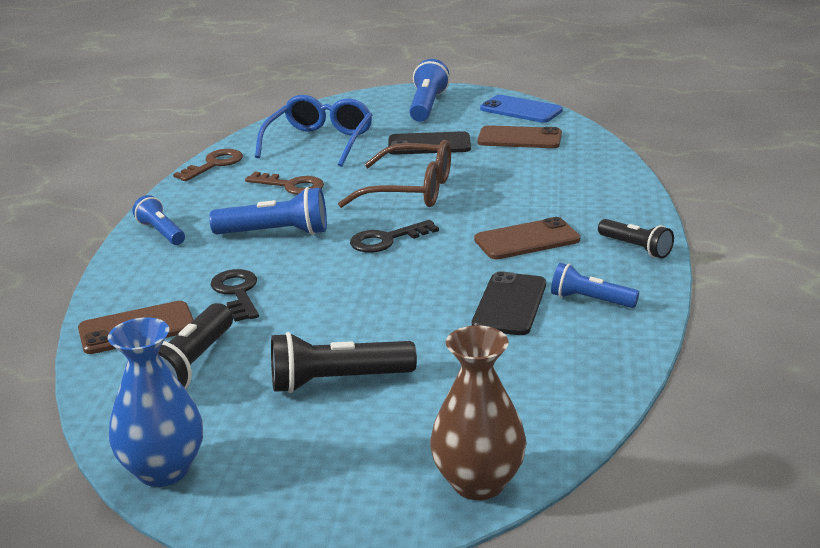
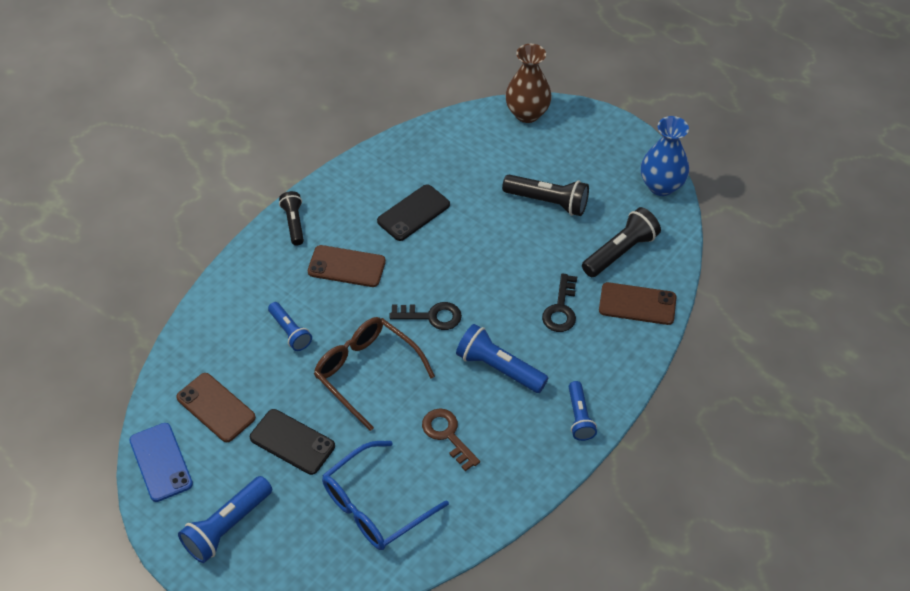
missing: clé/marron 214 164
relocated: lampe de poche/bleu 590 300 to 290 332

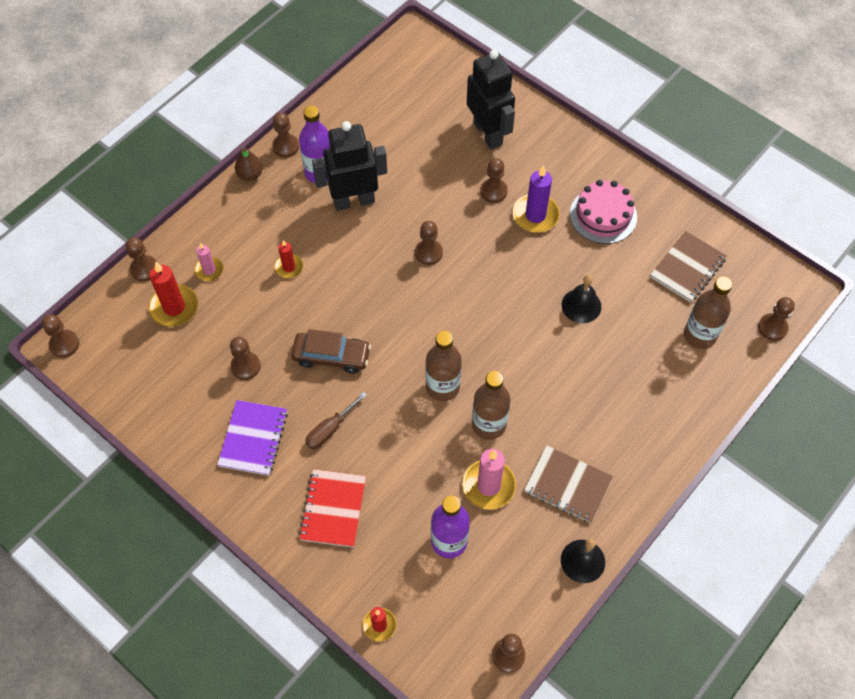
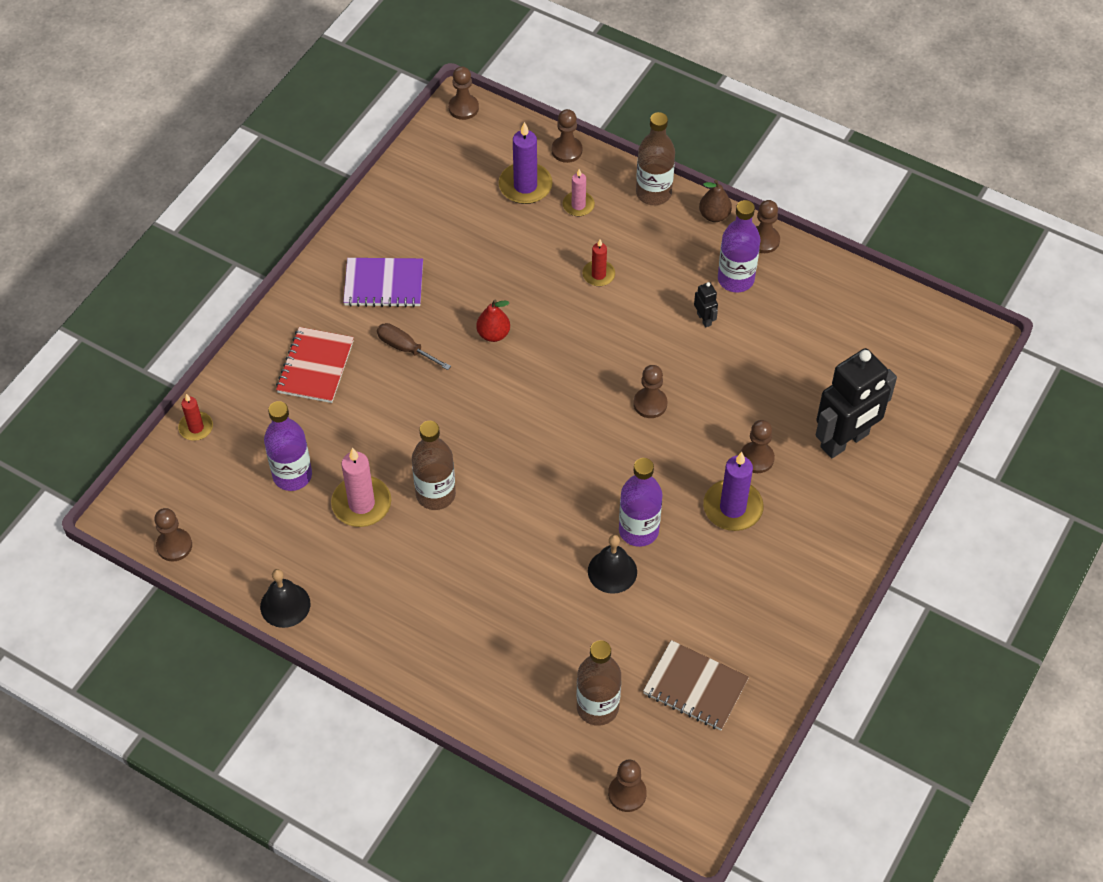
missing: pion/marron 245 366; carnet/marron 567 485; gâteau/rose 603 215
appeared: bouteille/violet 638 530
relocated: bouteille/marron 442 387 to 653 193
exchanged: voiture/marron 331 356 to poire/rouge 493 334
colour: bougie/rouge 174 307 to bougie/violet 525 186
spun: carnet/rouge 333 509 = 315 367 75 degrees counterclockwise
size: robot/noir 354 201 = 704 319 x0.41

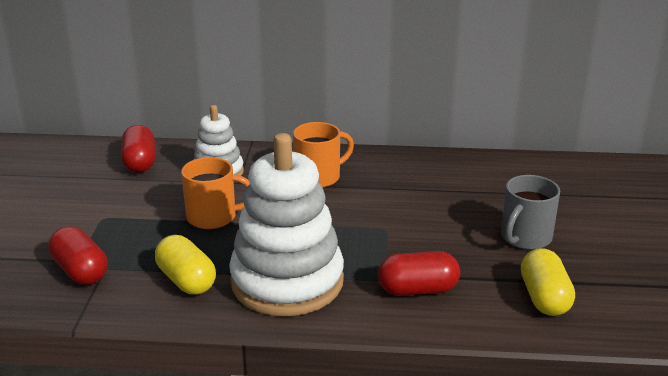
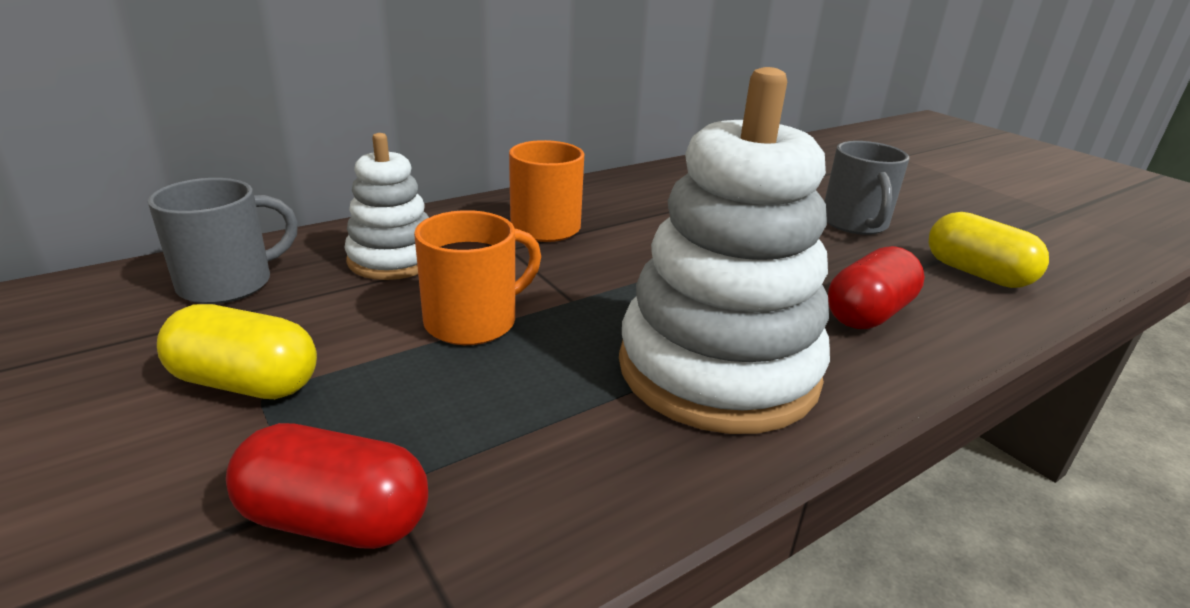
relocated: gélule/jaune 186 280 to 246 383
exchanged: gélule/rouge 140 162 to tasse/gris 229 283

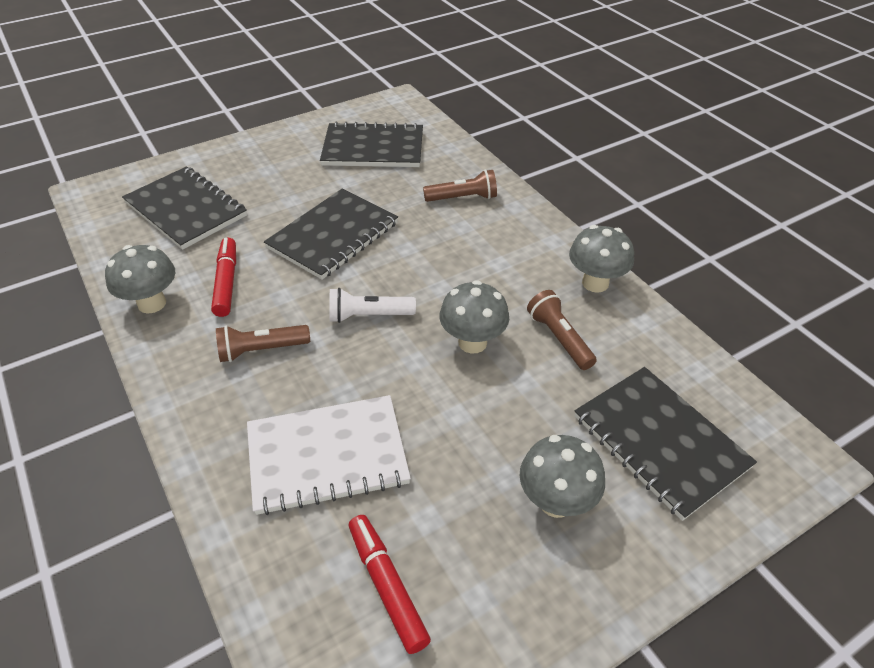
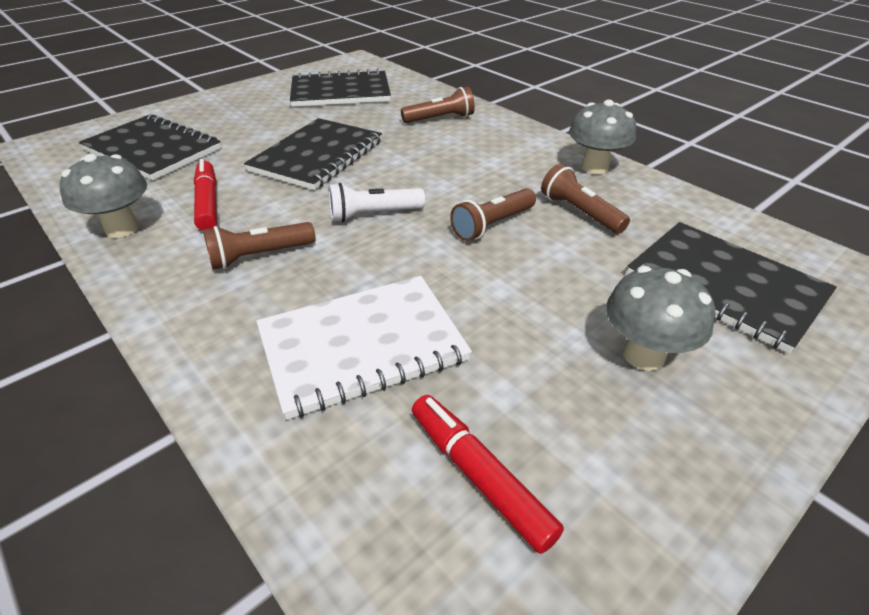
exchanged: champignon/gris 472 342 to lampe de poche/marron 492 225

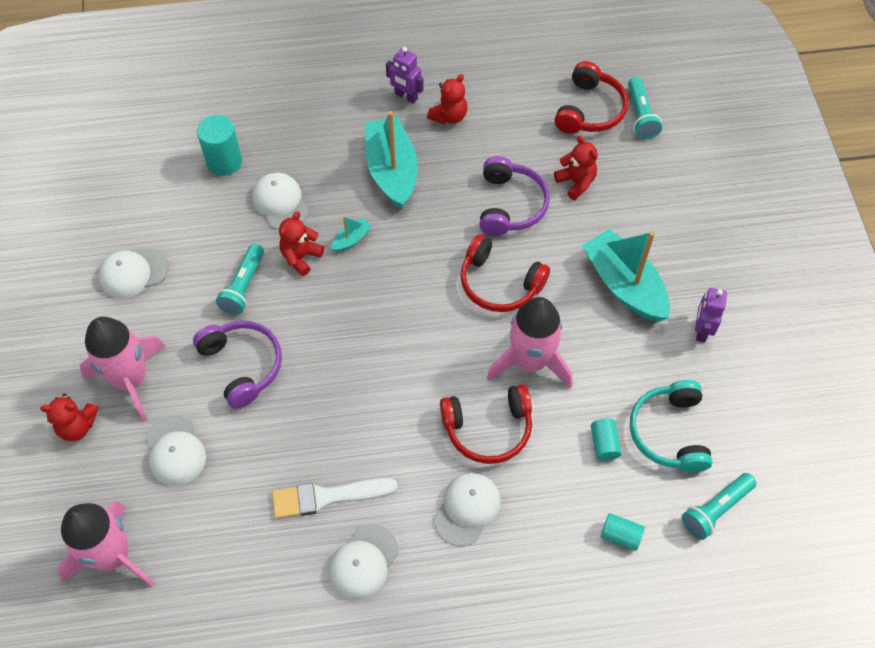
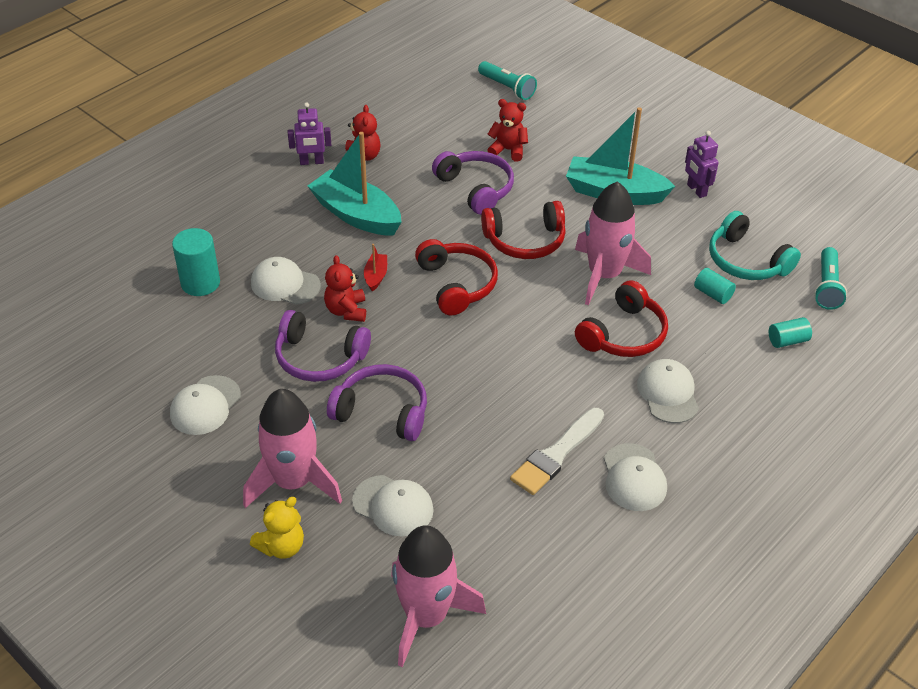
relocated: casque audio/rouge 590 110 to 457 284
exchanged: lampe de poche/turquoise 243 286 to casque audio/violet 319 358
colour: ours en peluche/rouge 77 426 to ours en peluche/jaune 281 546; bateau/turquoise 351 239 to bateau/rouge 376 276

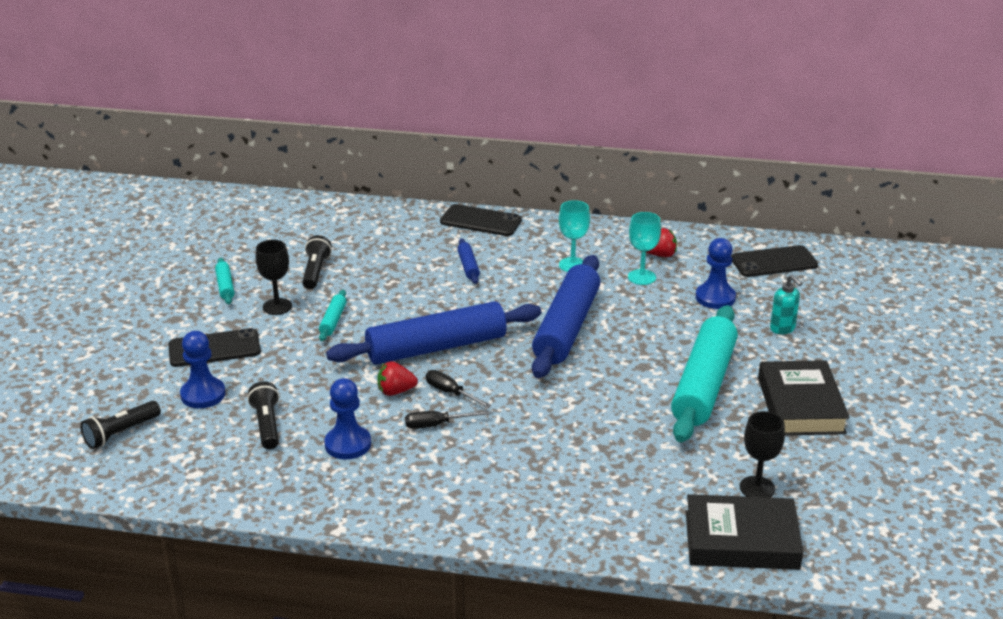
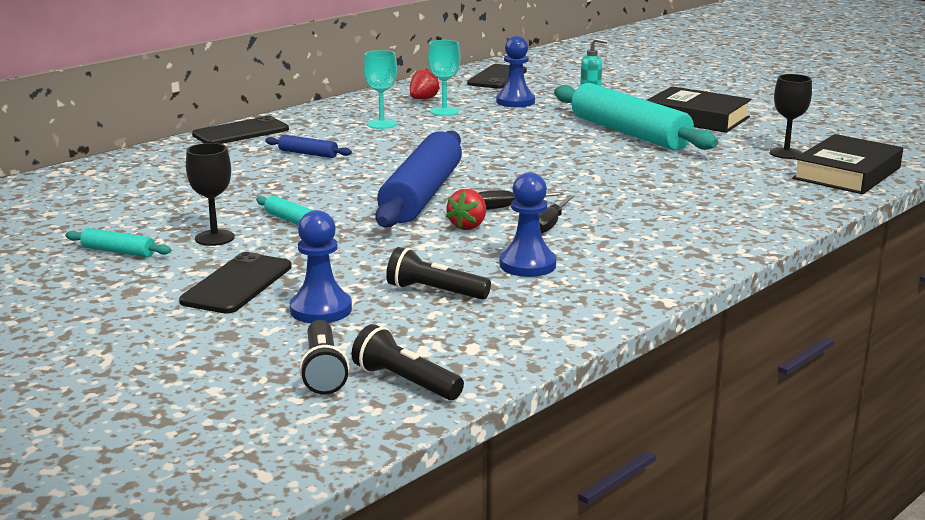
missing: rouleau à pâtisserie/bleu 566 327
relocated: lampe de poche/noir 315 271 to 405 382

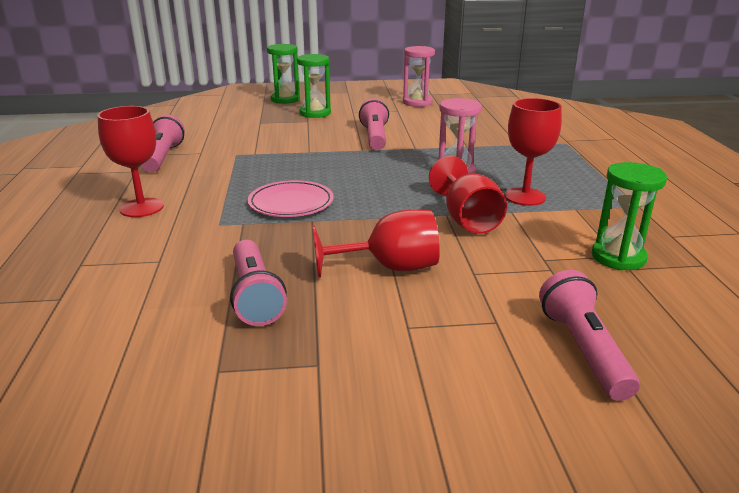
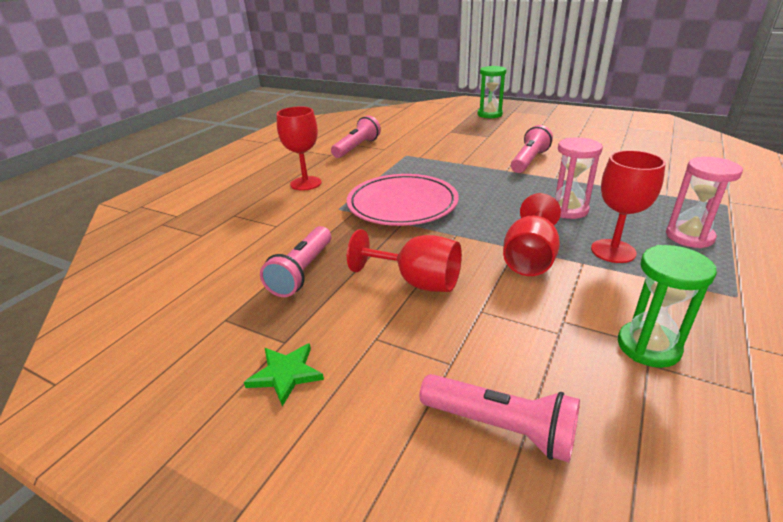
missing: sablier/vert 315 113
appeared: étoile/vert 286 374
relocated: sablier/rose 417 102 to 689 236
spun: lampe de poche/rose 583 350 = 500 427 90 degrees clockwise
size: assiette/rose 291 203 = 402 204 x1.57

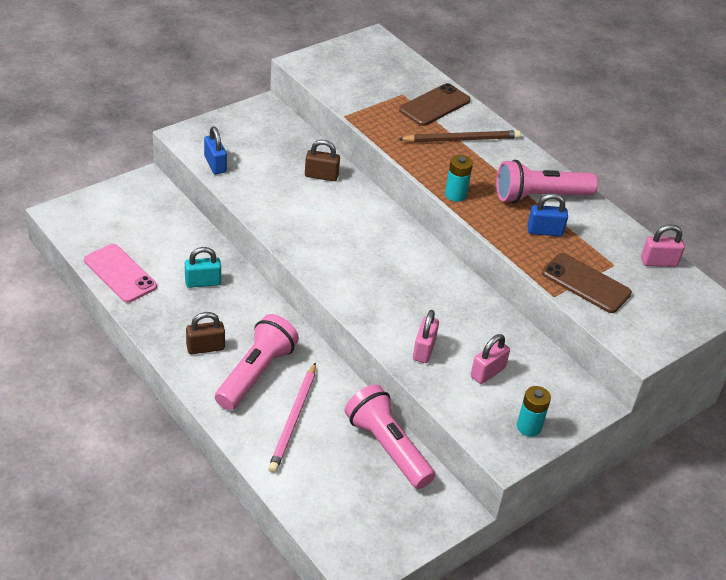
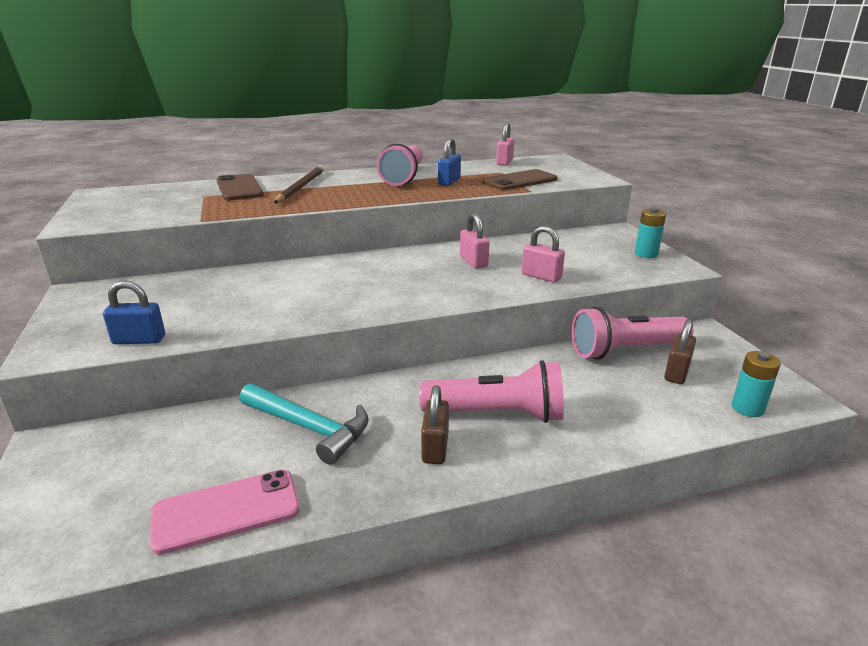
missing: crayon/rose 293 420
relocated: cadenas/marron 321 176 to 676 373; pile/turquoise 455 195 to 747 408; cadenas/rose 487 372 to 473 262
exchanged: cadenas/turquoise 203 282 to marteau/turquoise 309 428
spun: lampe de poche/rose 255 373 = 497 414 135 degrees clockwise

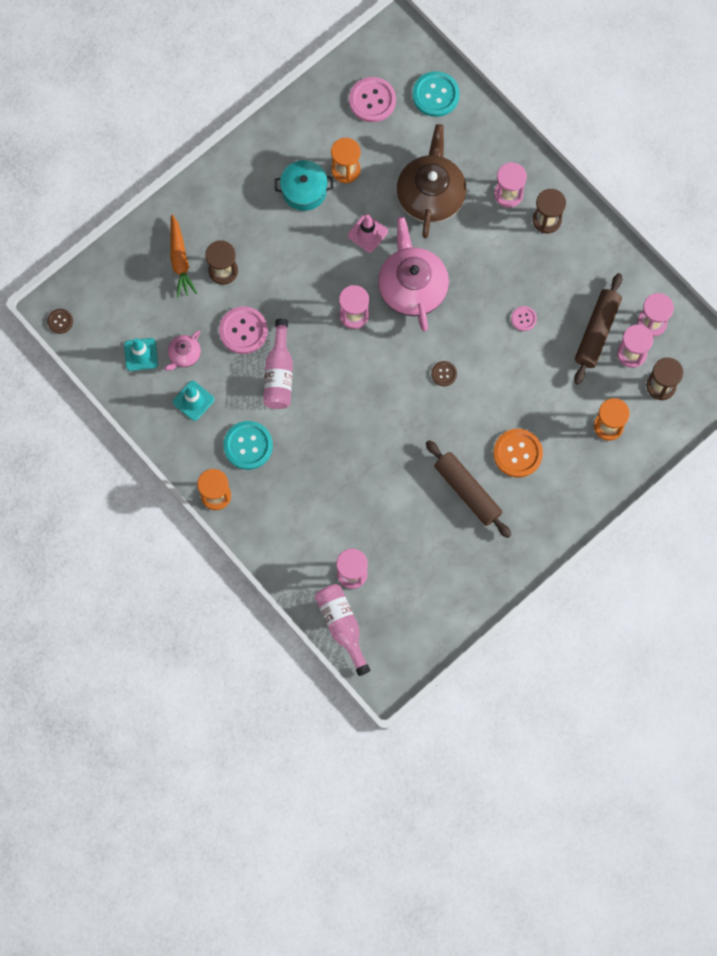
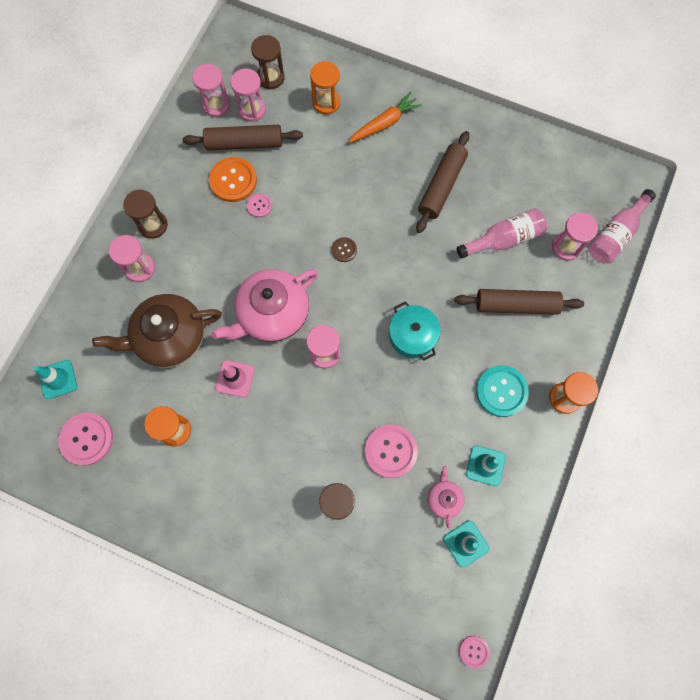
appeared: rouleau à pâtisserie/marron 516 305
relocated: carotte/orange 180 260 to 385 123; bouteille/rose 279 374 to 504 239; marmite/turquoise 304 190 to 412 336; bouton/orange 517 453 to 233 180
exchanged: bouton/turquoise 435 95 to cône de chantier/turquoise 58 379
colour: bouton/marron 60 321 to bouton/rose 474 651
spun: théière/rose 184 355 = 444 498 105 degrees counterclockwise

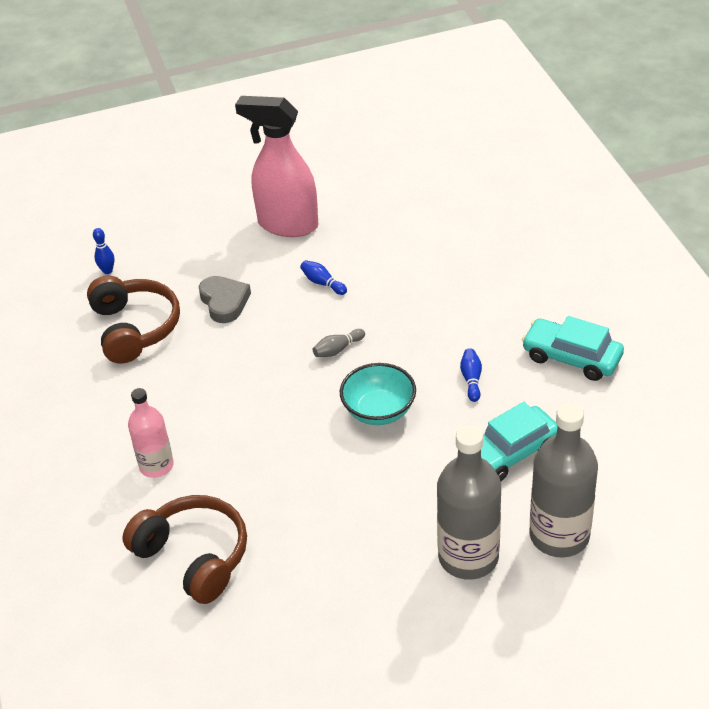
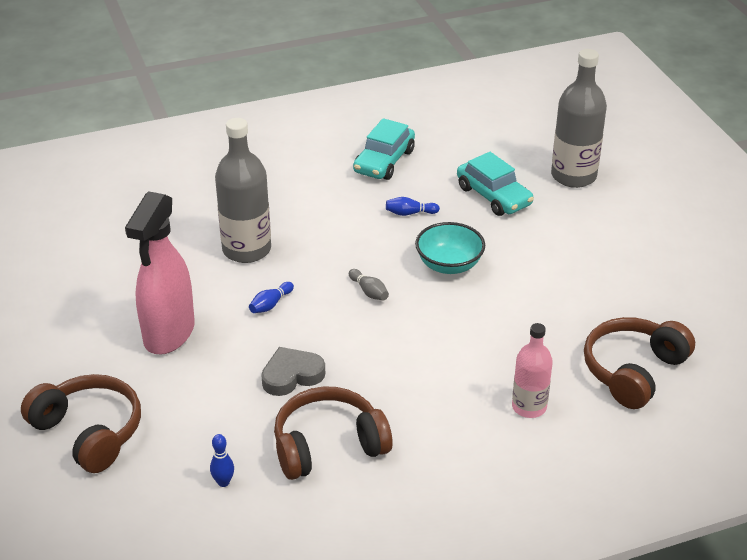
appeared: casque audio/marron 89 432
relocated: bouteille/gris 468 557 to 246 249

